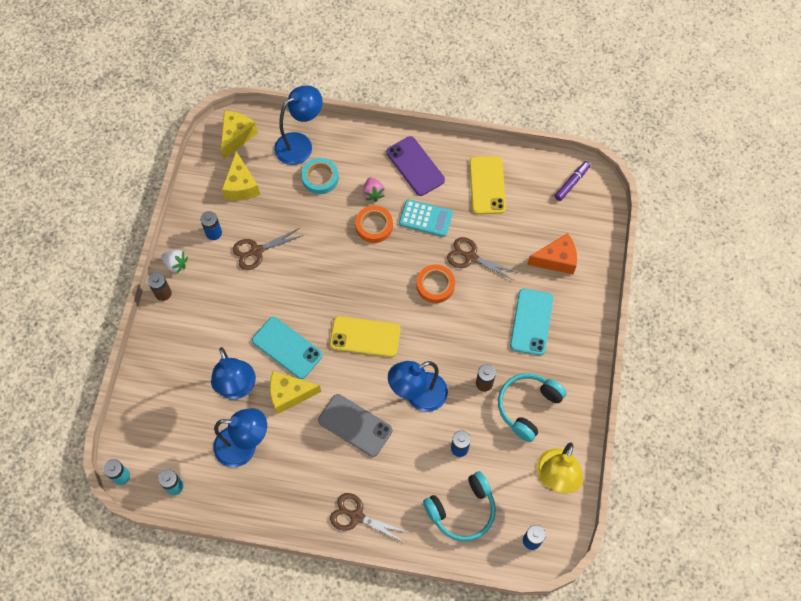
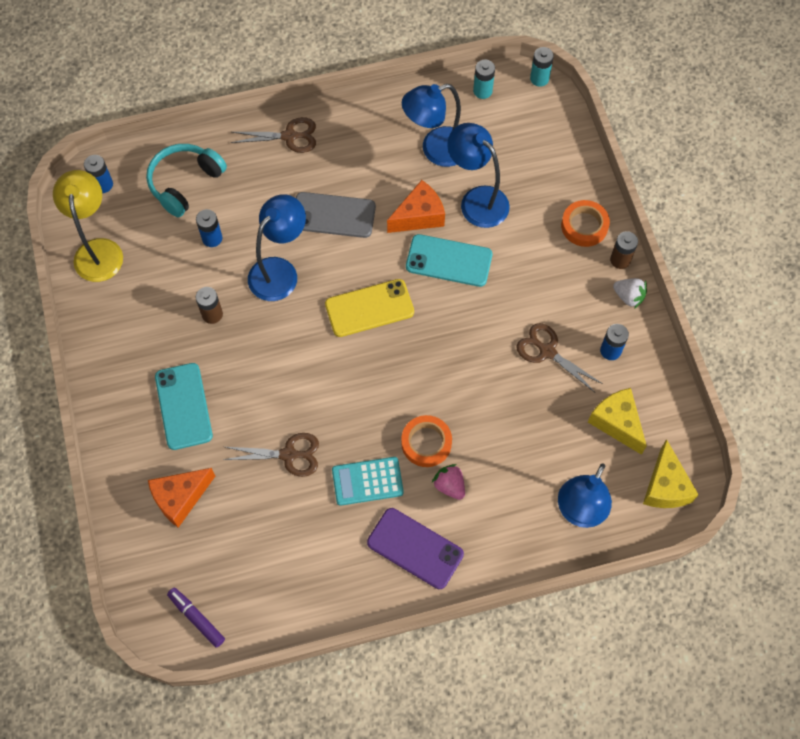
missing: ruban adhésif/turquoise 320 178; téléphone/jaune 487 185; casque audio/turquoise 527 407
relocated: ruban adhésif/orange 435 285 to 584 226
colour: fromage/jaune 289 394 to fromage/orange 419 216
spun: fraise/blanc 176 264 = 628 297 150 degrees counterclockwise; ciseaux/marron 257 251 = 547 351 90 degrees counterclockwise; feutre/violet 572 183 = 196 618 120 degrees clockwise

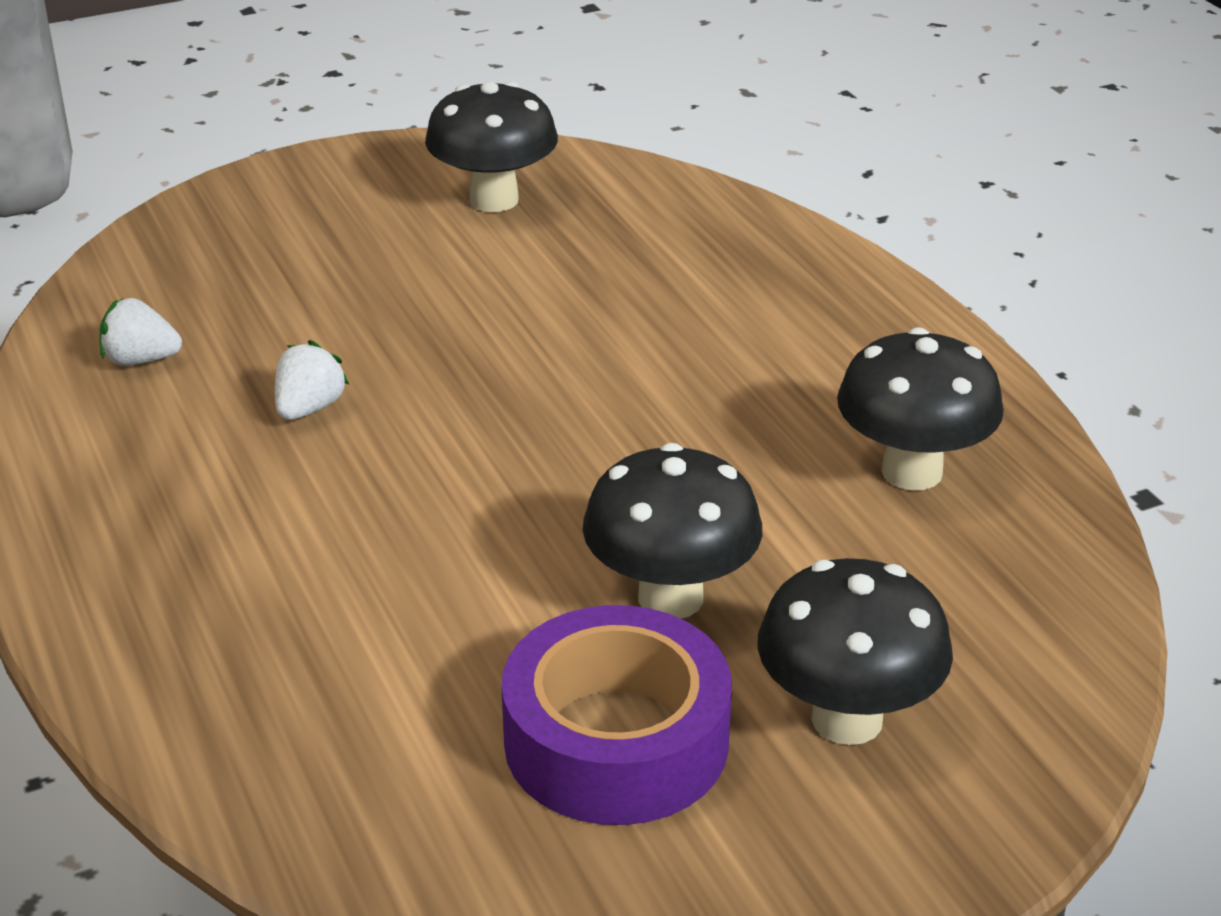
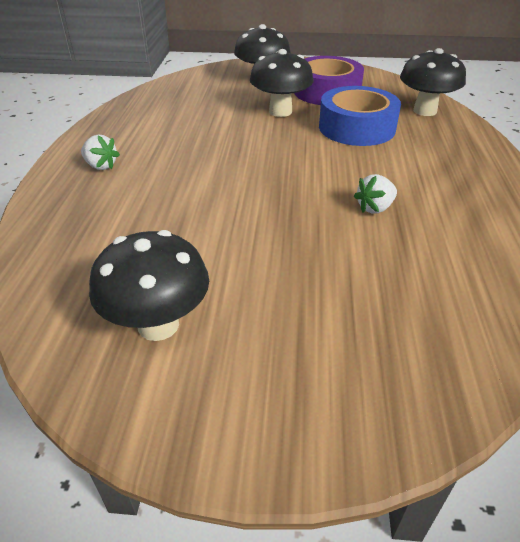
appeared: ruban adhésif/bleu 356 128
relocated: fraise/blanc 140 360 to 101 166; champignon/noir 912 472 to 425 111

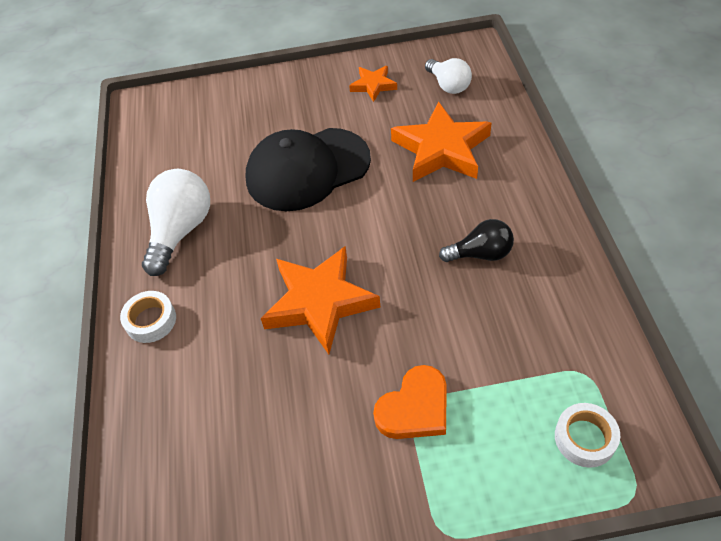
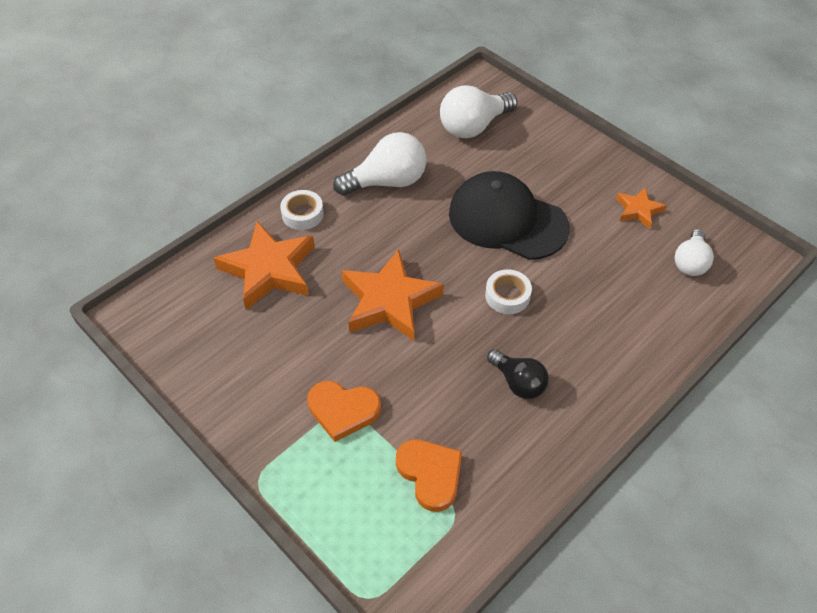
appeared: cœur/orange 430 474; ampoule/blanc 473 126
relocated: étoile/orange 441 149 to 269 270; ruban adhésif/blanc 585 438 to 507 296

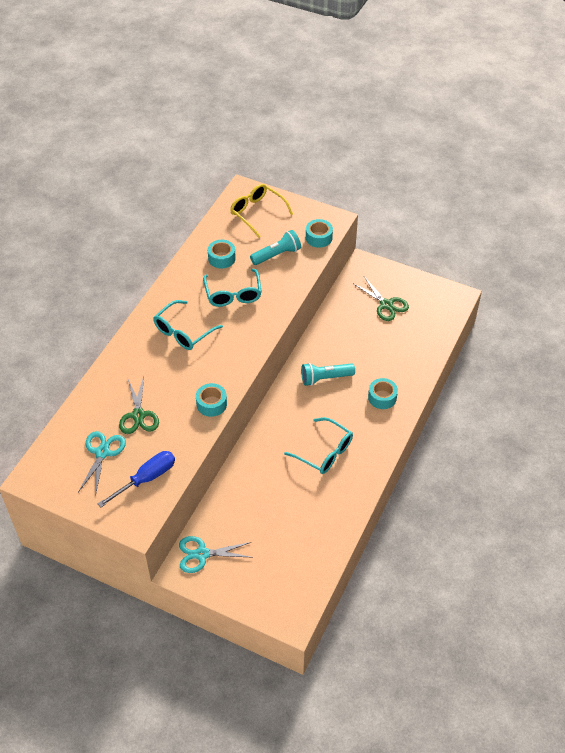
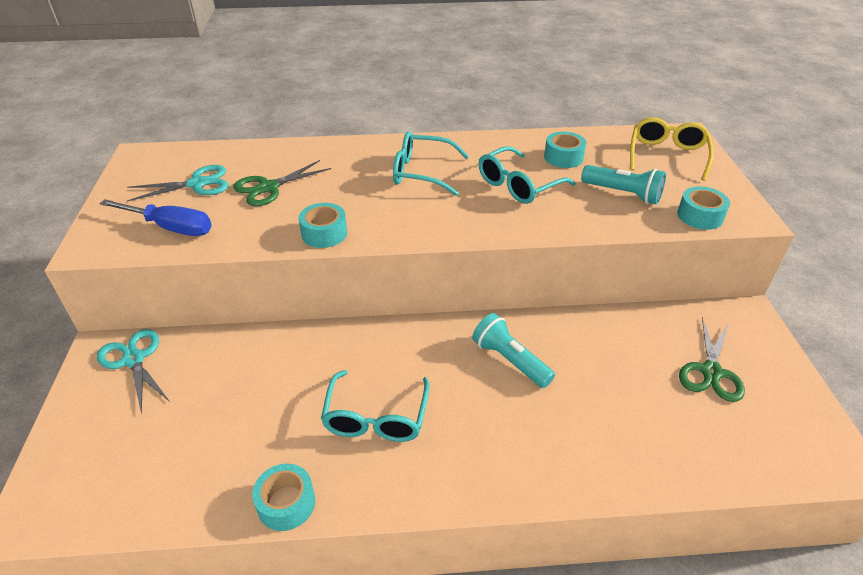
relocated: ruban adhésif/turquoise 382 397 to 286 503

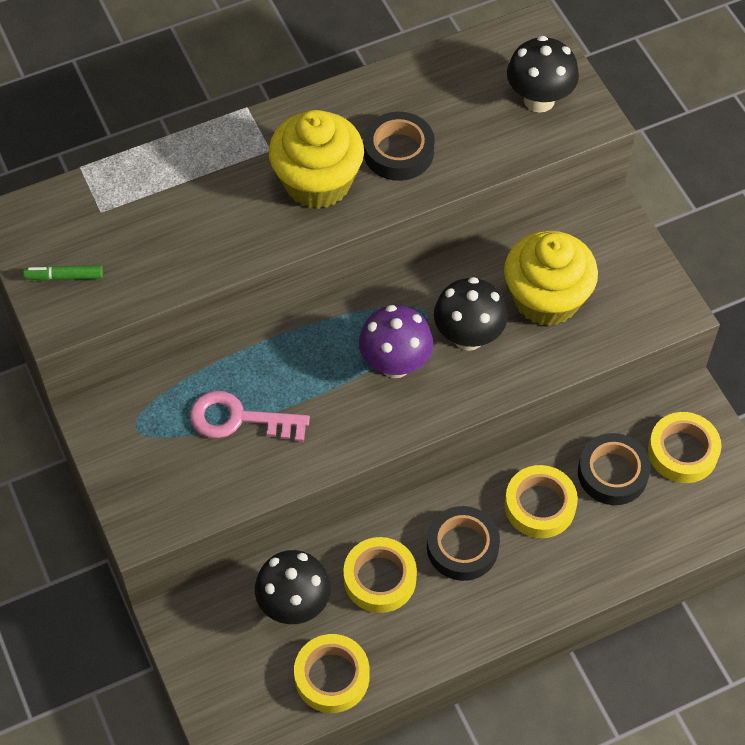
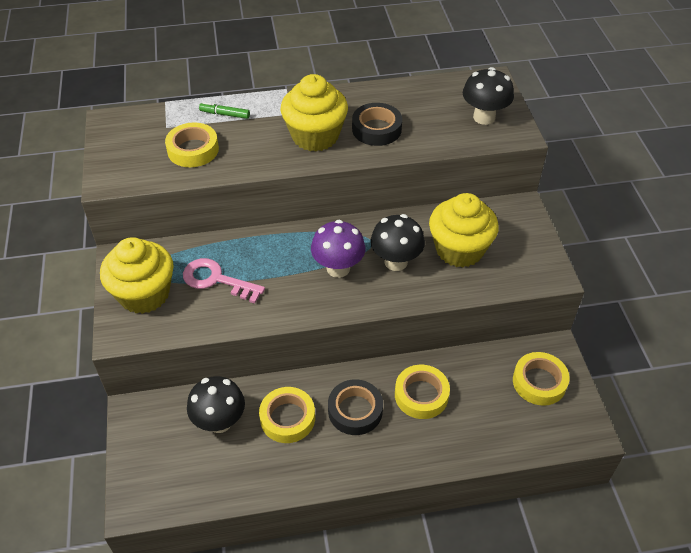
missing: ruban adhésif/noir 612 473
appeared: muffin/jaune 144 294
relocated: feutre/vert 64 277 to 225 114; ruban adhésif/jaune 332 676 to 193 150

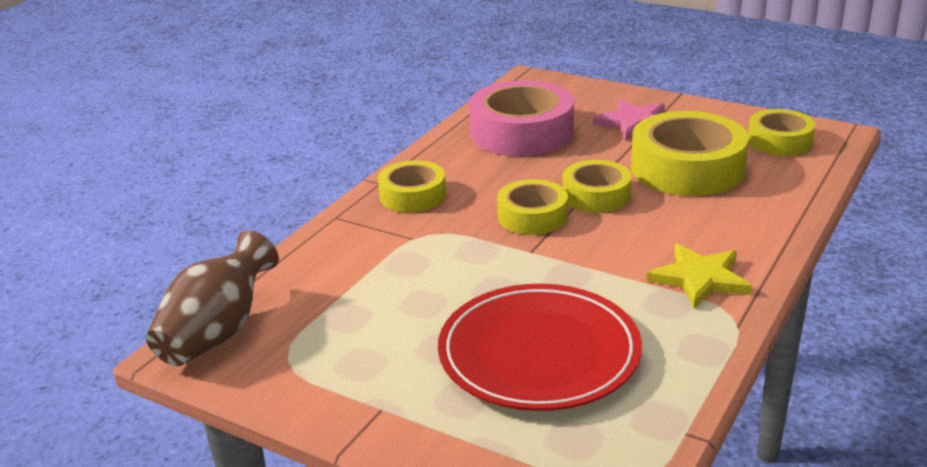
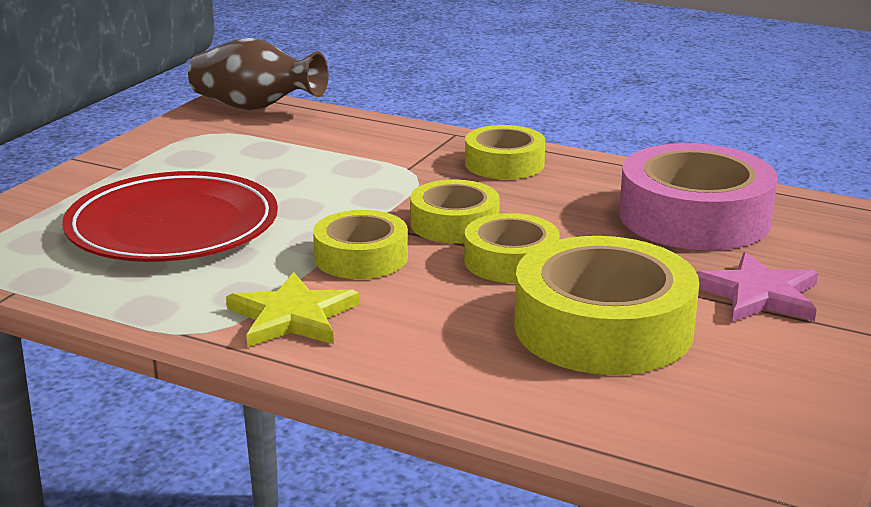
relocated: ruban adhésif/jaune 779 141 to 361 257

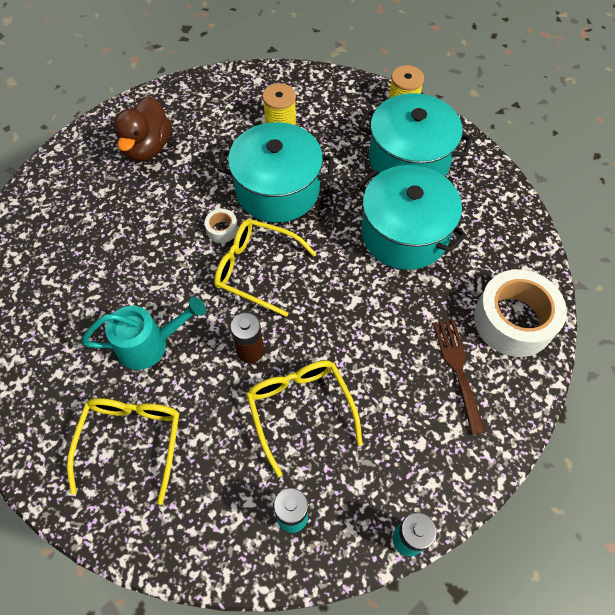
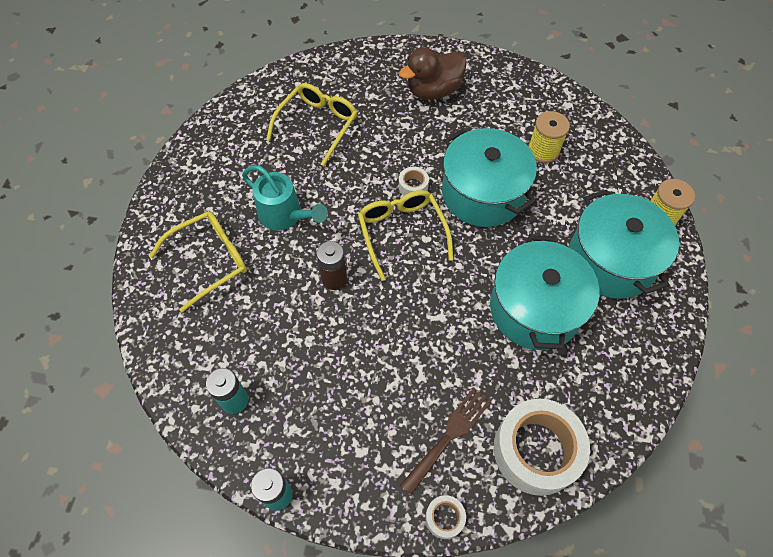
appeared: ruban adhésif/blanc 444 518
relocated: lunettes/jaune 300 410 to 317 125

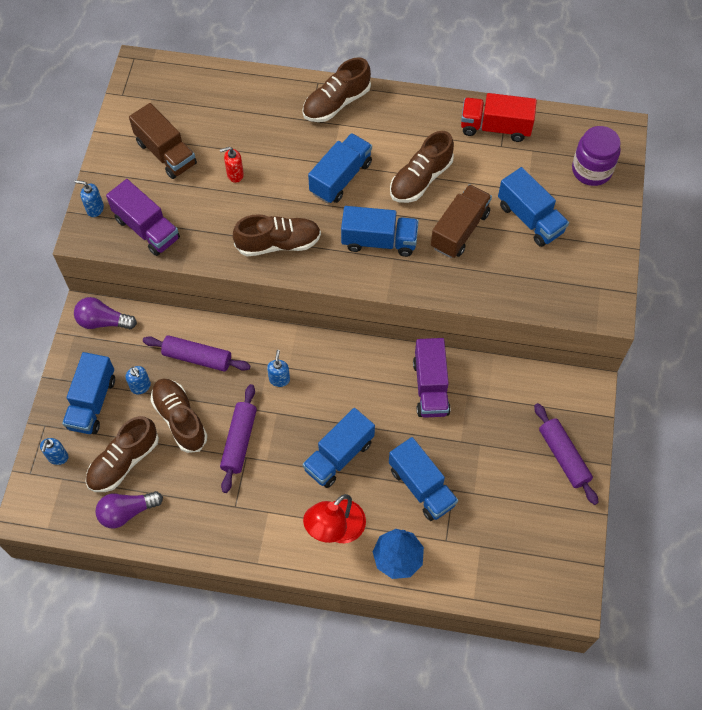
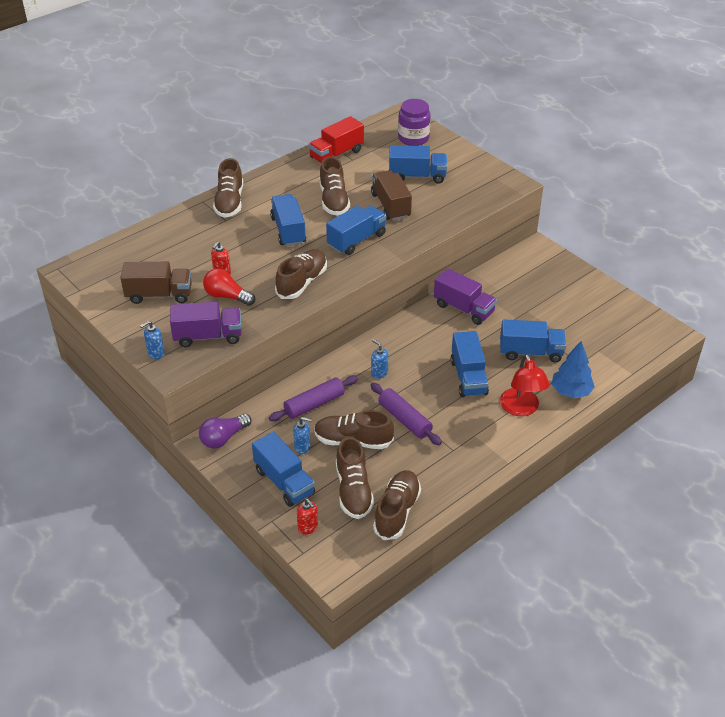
missing: rouleau à pâtisserie/violet 563 456
appeared: ampoule/rouge 227 296
exchanged: ampoule/violet 127 512 to chaussure/marron 397 511
colour: distributeur de savon/bleu 58 457 to distributeur de savon/rouge 308 527

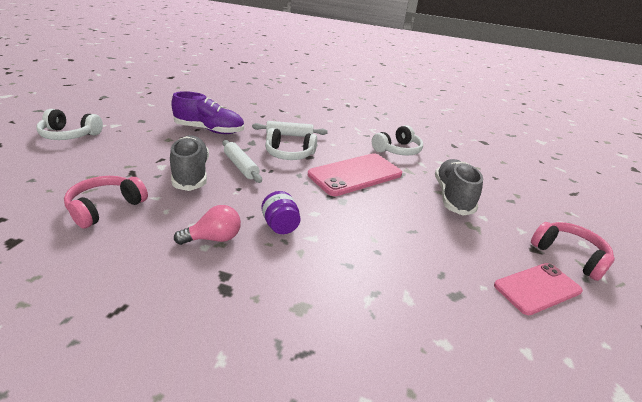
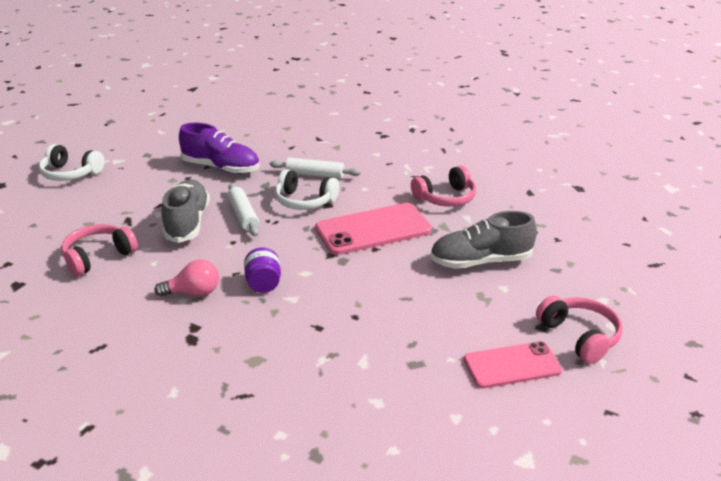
colour: casque audio/blanc 397 150 to casque audio/rose 445 198
spun: chaussure/gris 452 197 = 480 261 120 degrees counterclockwise

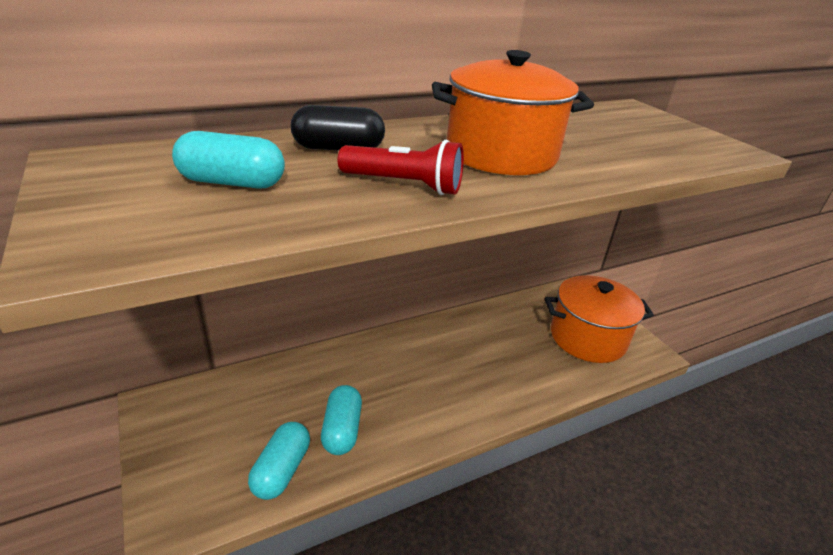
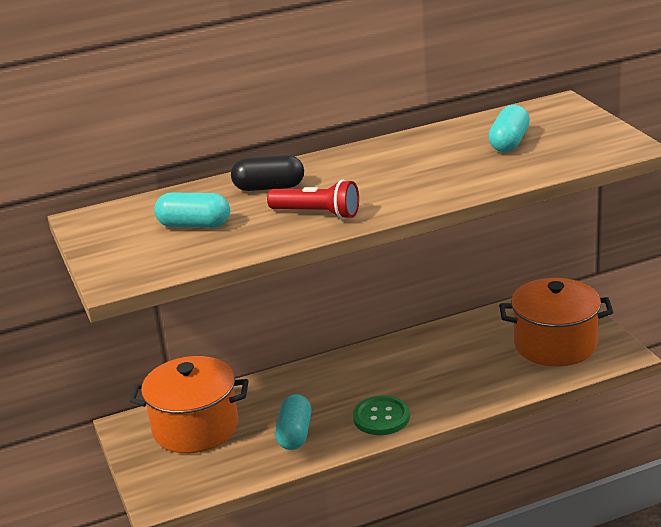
appeared: bouton/vert 381 417
relocated: gélule/turquoise 281 470 to 509 143; marmite/orange 501 154 to 195 428

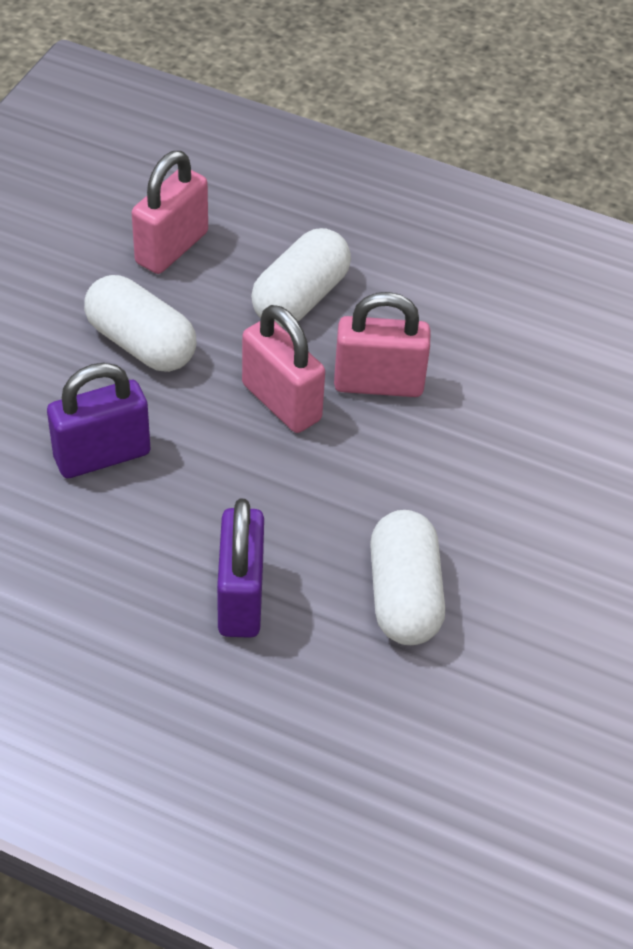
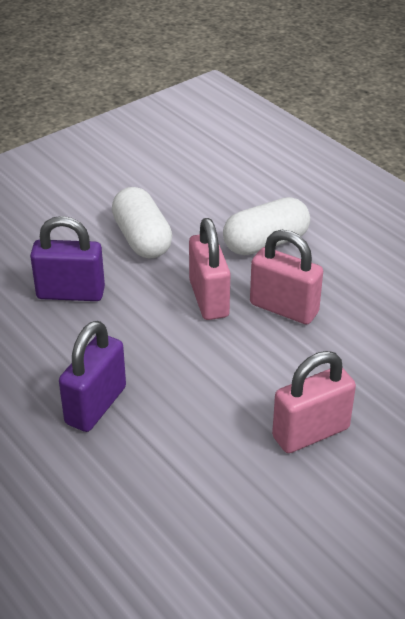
missing: gélule/blanc 404 595
relocated: cadenas/rose 171 248 to 310 432

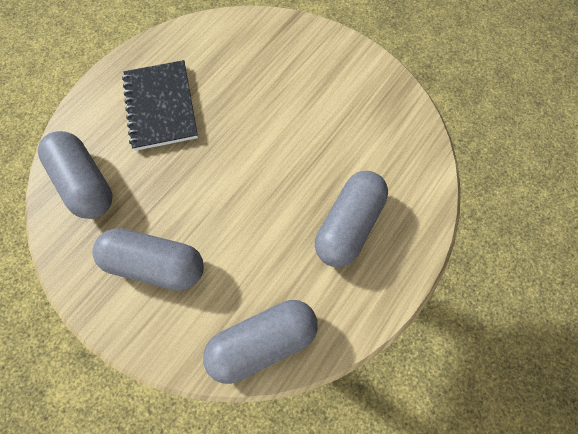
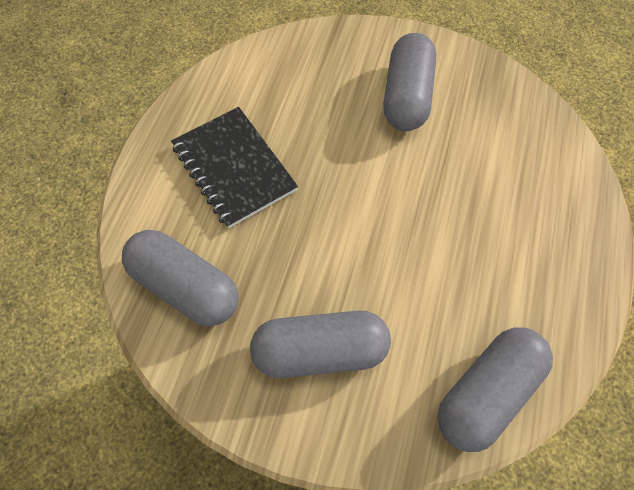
relocated: gélule/gris 348 225 to 406 97

